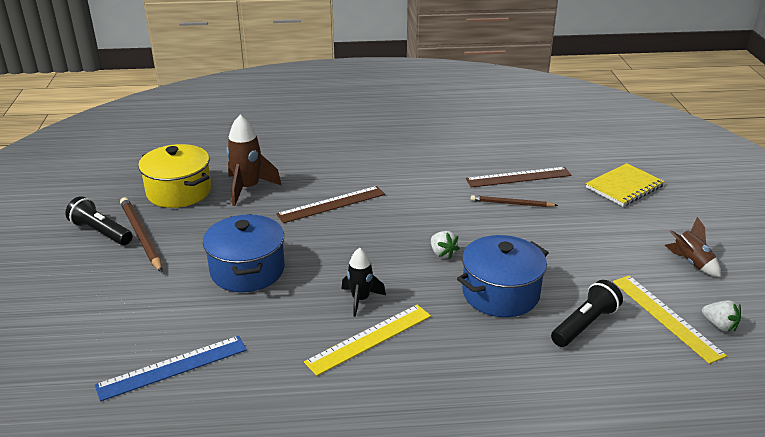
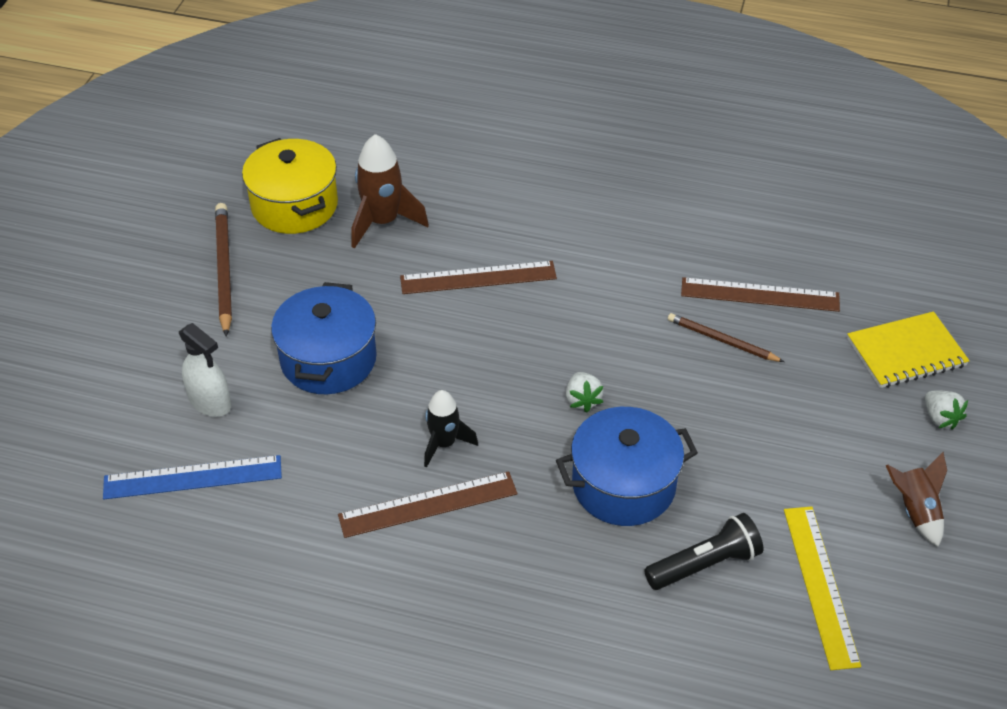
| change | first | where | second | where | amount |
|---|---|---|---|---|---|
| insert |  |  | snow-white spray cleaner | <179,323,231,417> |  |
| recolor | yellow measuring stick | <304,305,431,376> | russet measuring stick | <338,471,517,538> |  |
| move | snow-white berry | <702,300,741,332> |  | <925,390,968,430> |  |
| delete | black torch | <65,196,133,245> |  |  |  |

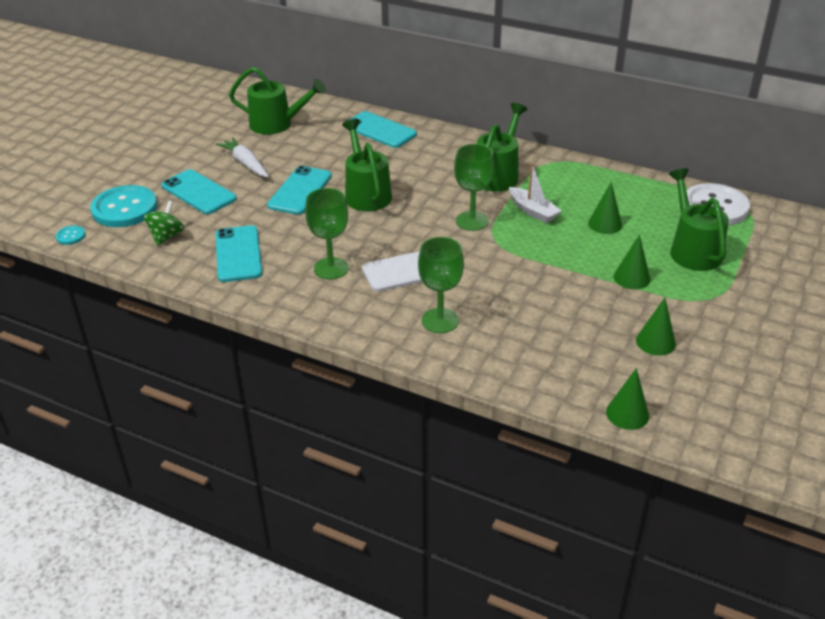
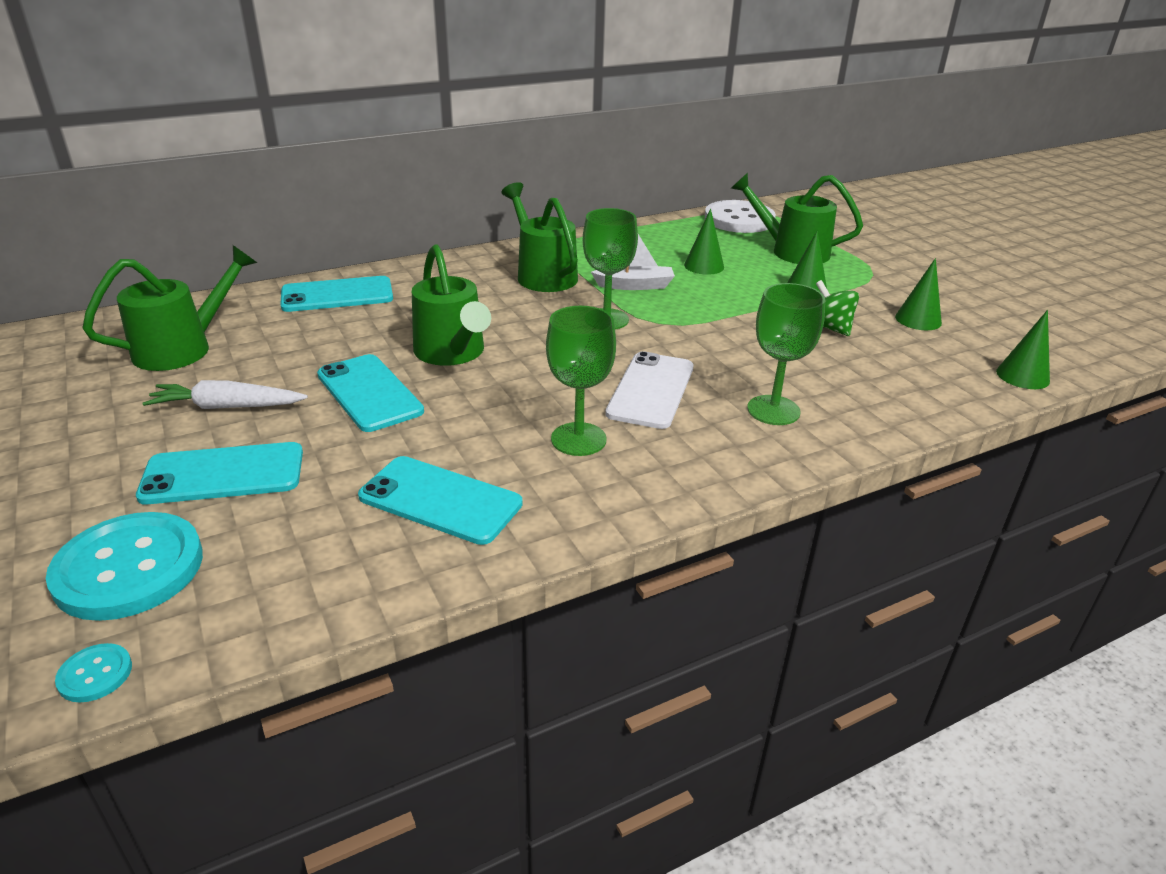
| change | first | where | second | where | amount |
|---|---|---|---|---|---|
| rotate | emerald watering can | <342,119,392,211> |  | <412,244,491,366> | 135 degrees counterclockwise |
| move | emerald toy top | <144,201,184,246> |  | <816,280,859,336> |  |

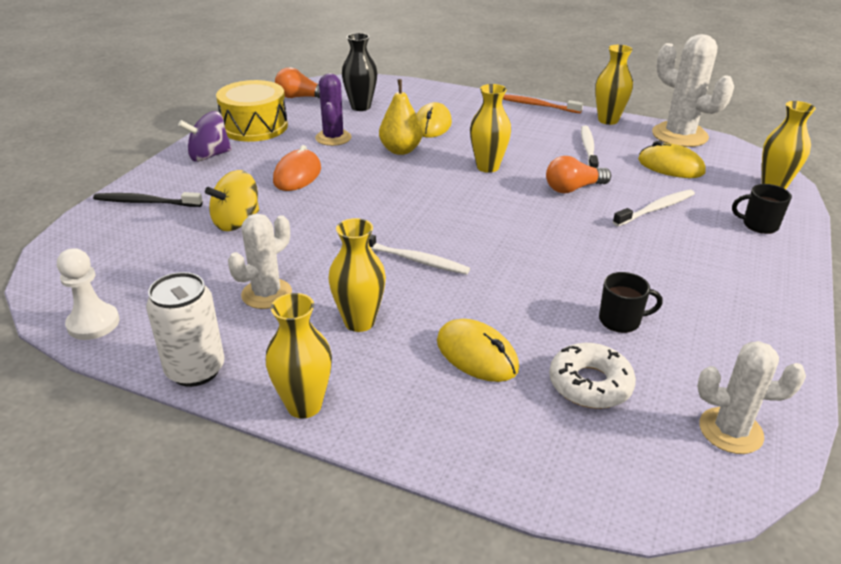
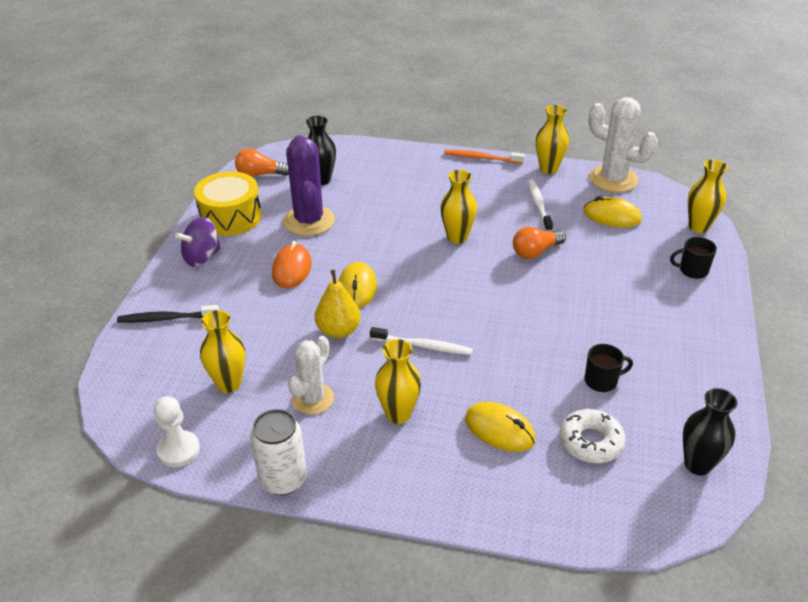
| change | first | where | second | where | amount |
|---|---|---|---|---|---|
| move | yellow flower vase | <266,293,332,419> |  | <200,310,245,393> |  |
| resize | royal purple cactus | <315,73,351,146> |  | <283,135,335,236> | x1.54 |
| move | yellow pear | <379,79,422,155> |  | <315,270,361,338> |  |
| move | yellow mouse | <416,102,452,138> |  | <338,262,377,308> |  |
| replace | snow-white cactus | <697,341,806,454> | black flower vase | <683,388,738,475> |  |
| delete | yellow toy top | <205,170,259,231> |  |  |  |
| delete | snow-white toothbrush | <613,189,695,226> |  |  |  |

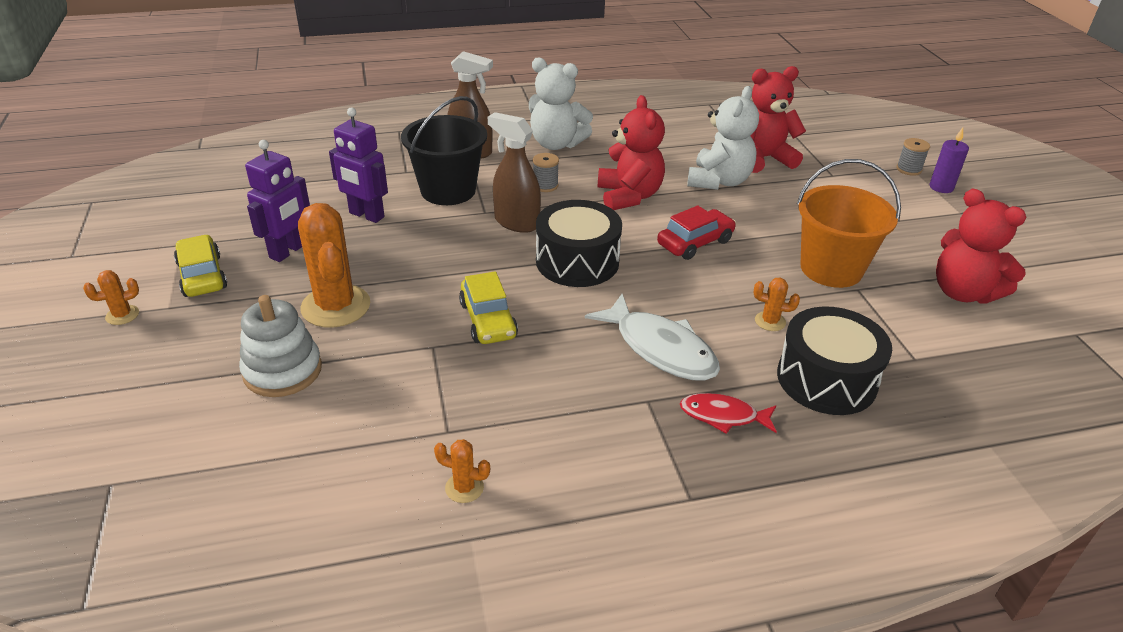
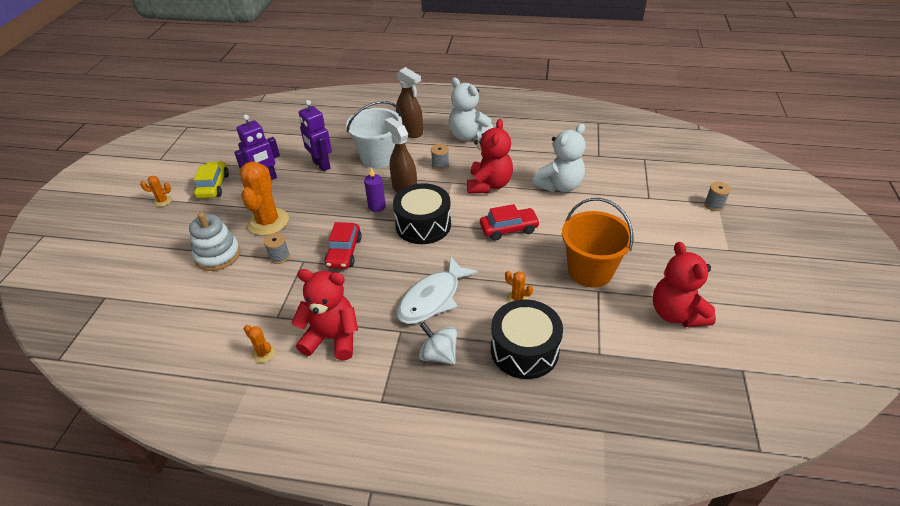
| change | first | where | second | where | amount |
|---|---|---|---|---|---|
| insert |  |  | grey bobbin | <264,233,290,264> |  |
| move | crimson stuffed bear | <751,66,806,173> |  | <292,269,358,360> |  |
| recolor | yellow toy car | <459,271,518,344> | crimson toy car | <324,222,362,269> |  |
| recolor | black bucket | <401,96,487,205> | snow-white bucket | <346,101,402,168> |  |
| move | royal purple pillar candle | <929,128,969,193> |  | <364,167,386,212> |  |
| rotate | snow-white fish figure | <585,294,720,381> |  | <397,256,479,324> | 60 degrees clockwise |
| replace | crimson fish figure | <680,393,777,434> | snow-white toy top | <419,322,457,365> |  |

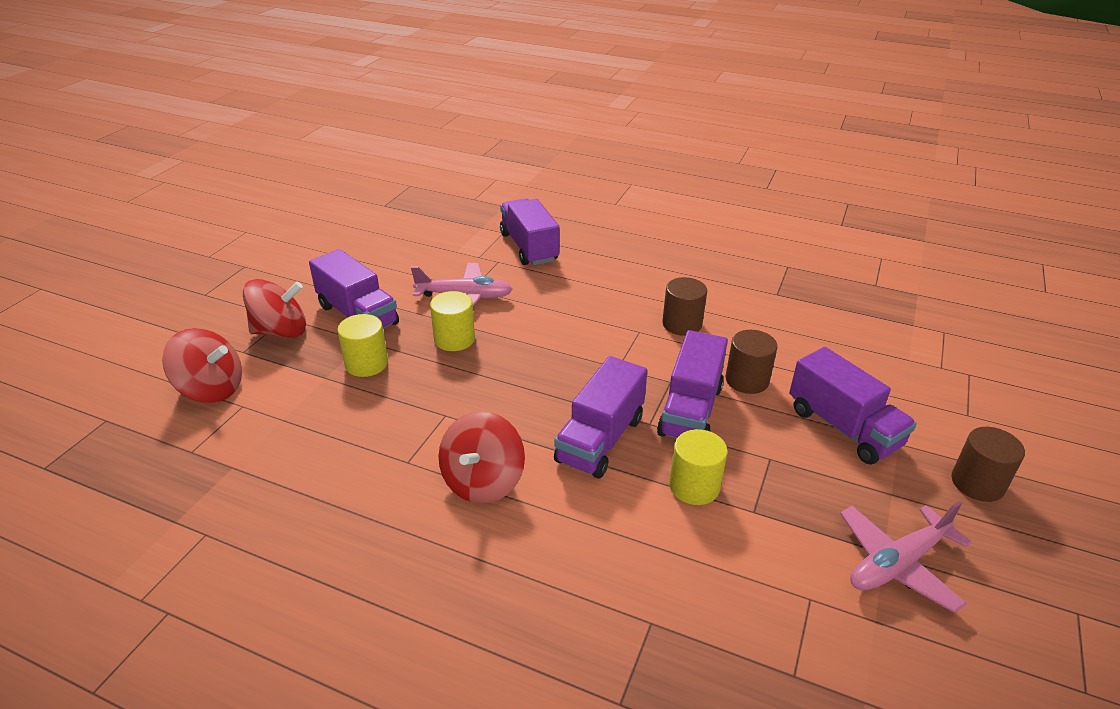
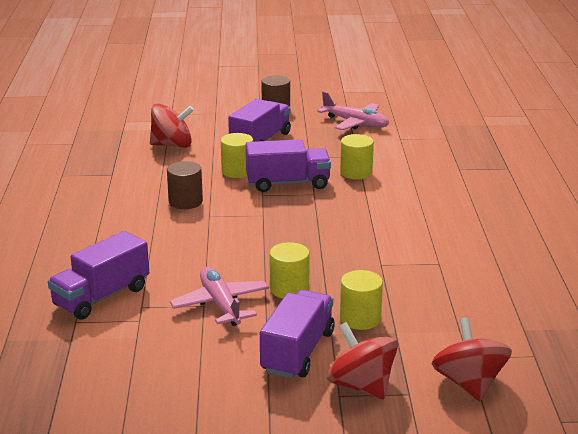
| change | first | where | second | where | amount |
|---|---|---|---|---|---|
| move | crimson toy top | <438,411,525,504> |  | <150,104,194,148> |  |
| recolor | russet cylinder shape | <726,330,778,394> | yellow cylinder shape | <221,133,253,178> |  |
| delete | royal purple lorry | <554,356,648,479> |  |  |  |

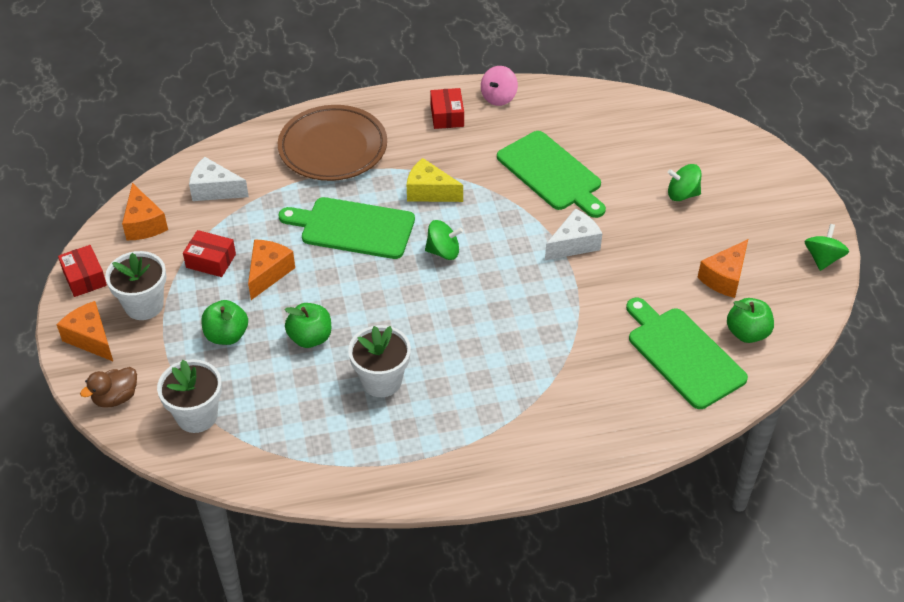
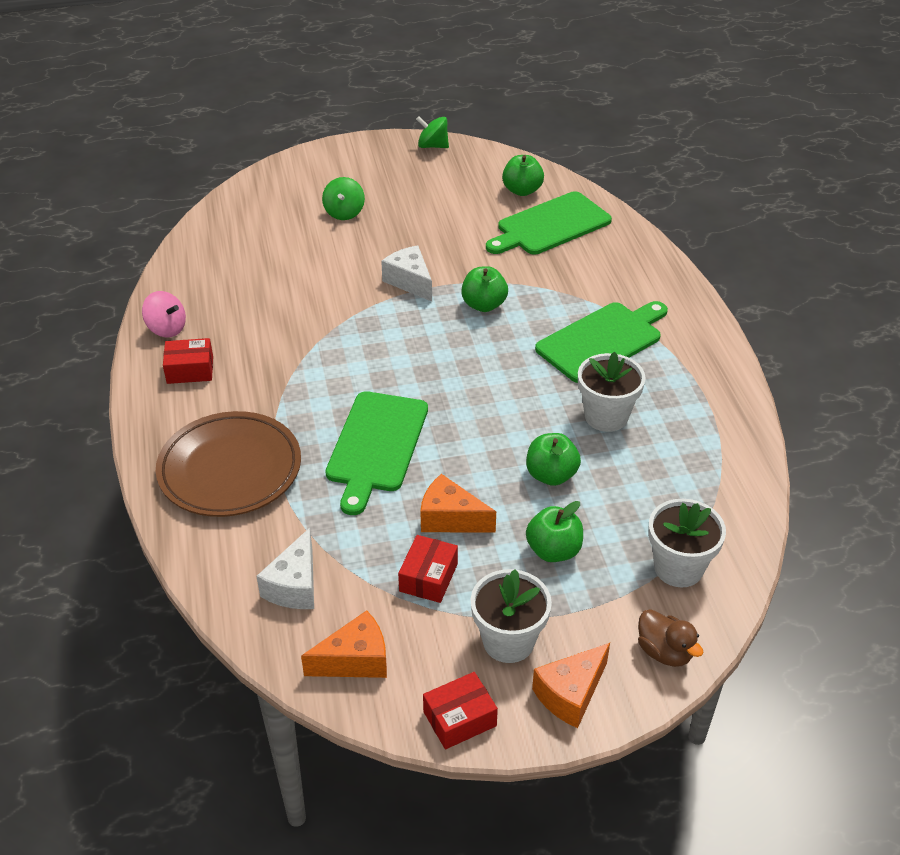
| change | first | where | second | where | amount |
|---|---|---|---|---|---|
| insert |  |  | emerald apple fruit | <461,266,508,312> |  |
| move | emerald bread board | <497,131,606,218> |  | <535,301,668,383> |  |
| delete | yellow piece of cheese | <407,158,463,202> |  |  |  |
| delete | emerald toy top | <425,220,463,260> |  |  |  |
| delete | orange-coloured piece of cheese | <697,239,748,298> |  |  |  |

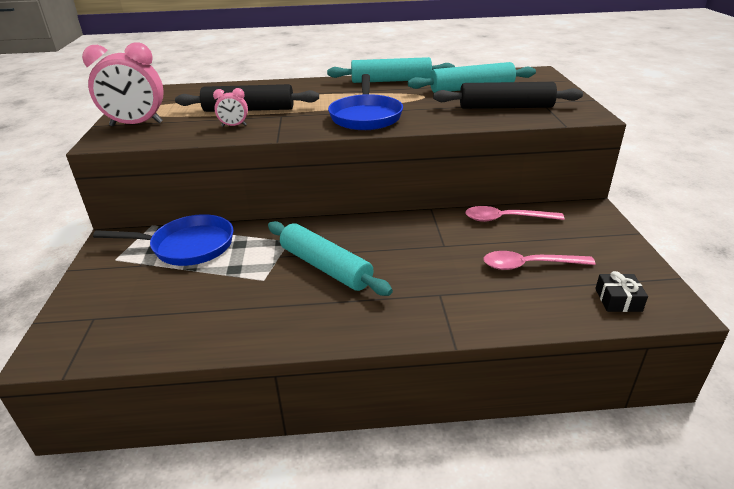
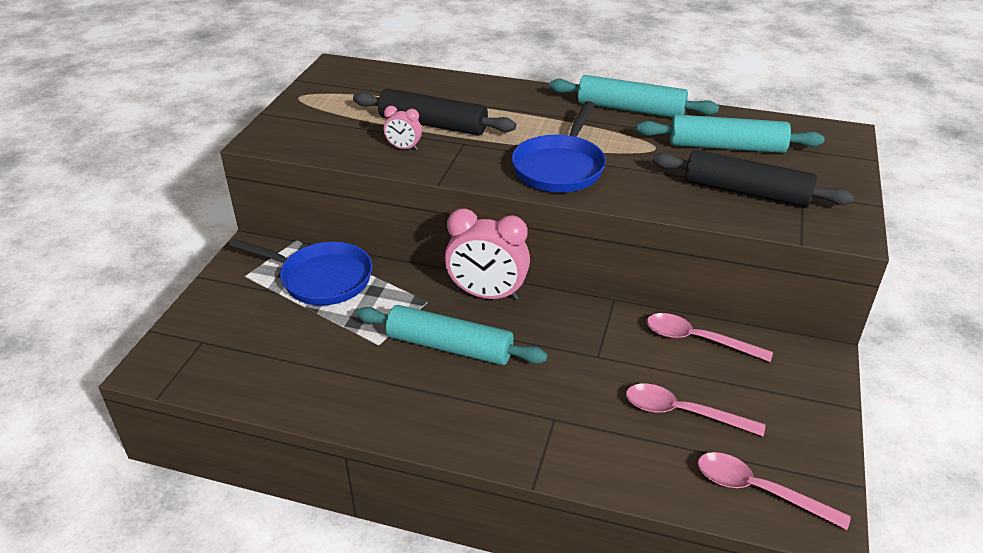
| change | first | where | second | where | amount |
|---|---|---|---|---|---|
| rotate | teal rolling pin | <268,221,393,296> |  | <356,305,548,365> | 45 degrees counterclockwise |
| move | pink alarm clock | <82,42,164,126> |  | <445,208,530,300> |  |
| replace | black gift | <595,271,648,312> | pink tablespoon | <698,452,851,530> |  |

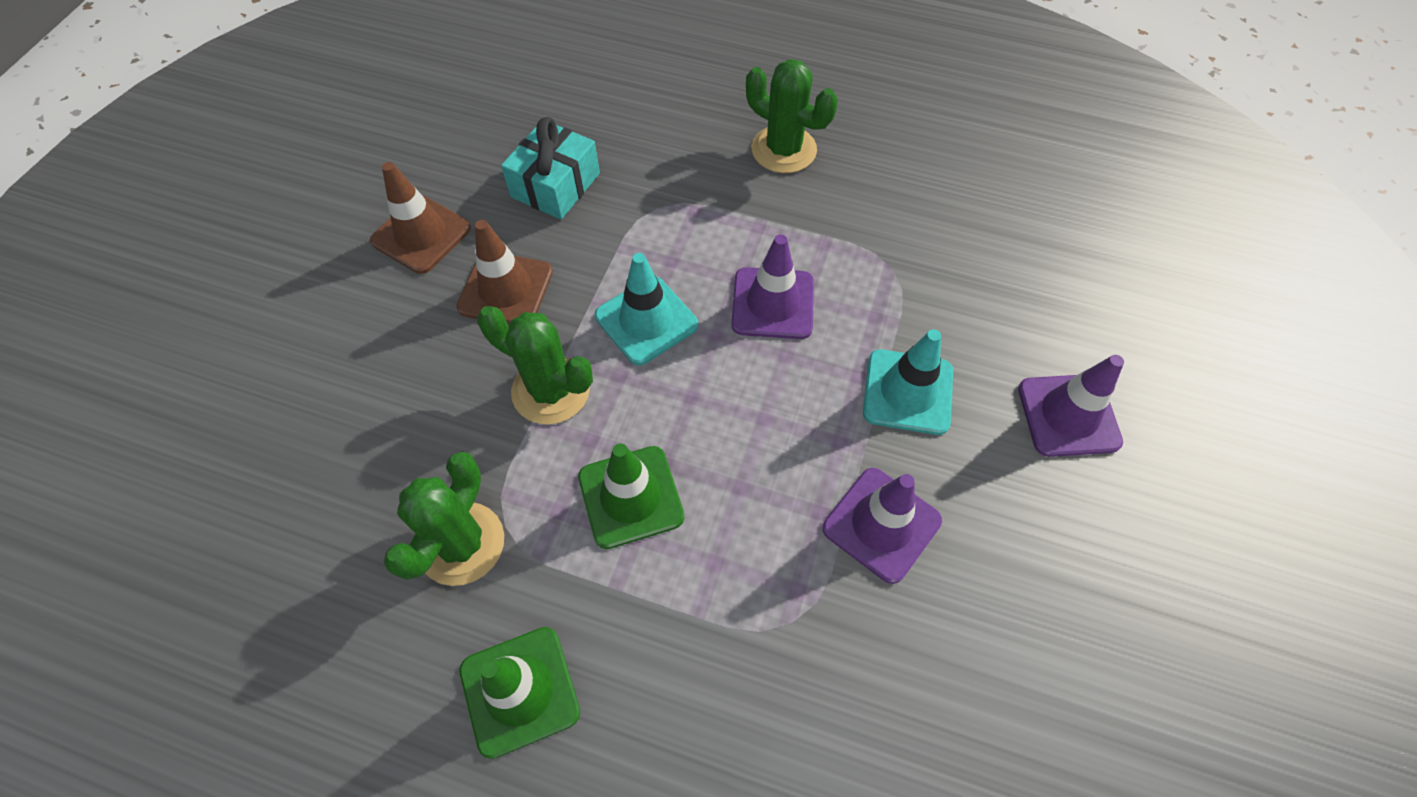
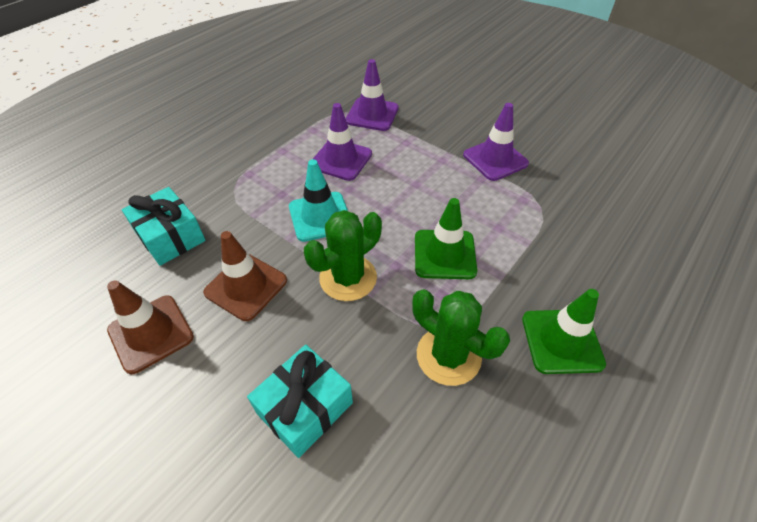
| change | first | where | second | where | amount |
|---|---|---|---|---|---|
| insert |  |  | teal gift | <247,345,353,458> |  |
| move | royal purple safety cone | <1018,355,1124,457> |  | <346,59,399,131> |  |
| delete | emerald cactus | <746,59,838,173> |  |  |  |
| delete | teal safety cone | <863,329,953,435> |  |  |  |

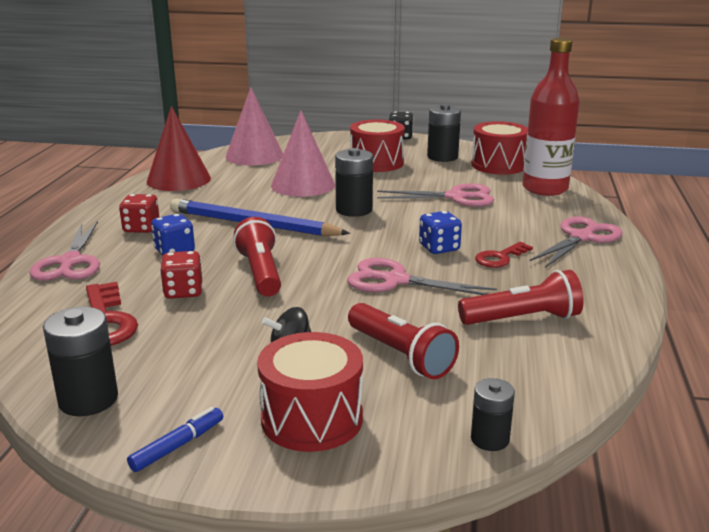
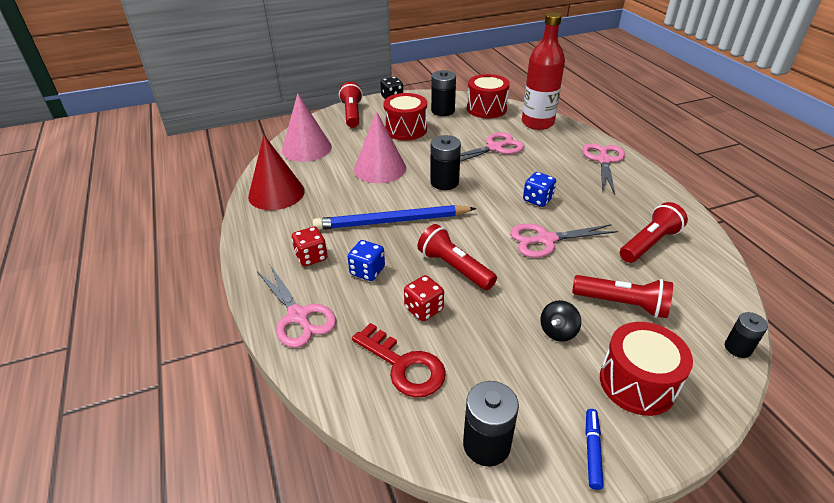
| change | first | where | second | where | amount |
|---|---|---|---|---|---|
| insert |  |  | crimson torch | <339,82,363,128> |  |
| delete | crimson latchkey | <475,242,533,268> |  |  |  |

